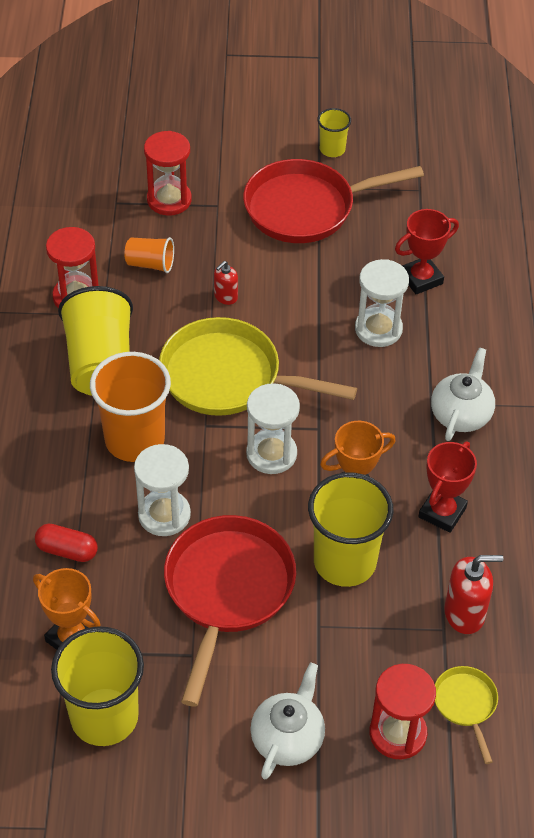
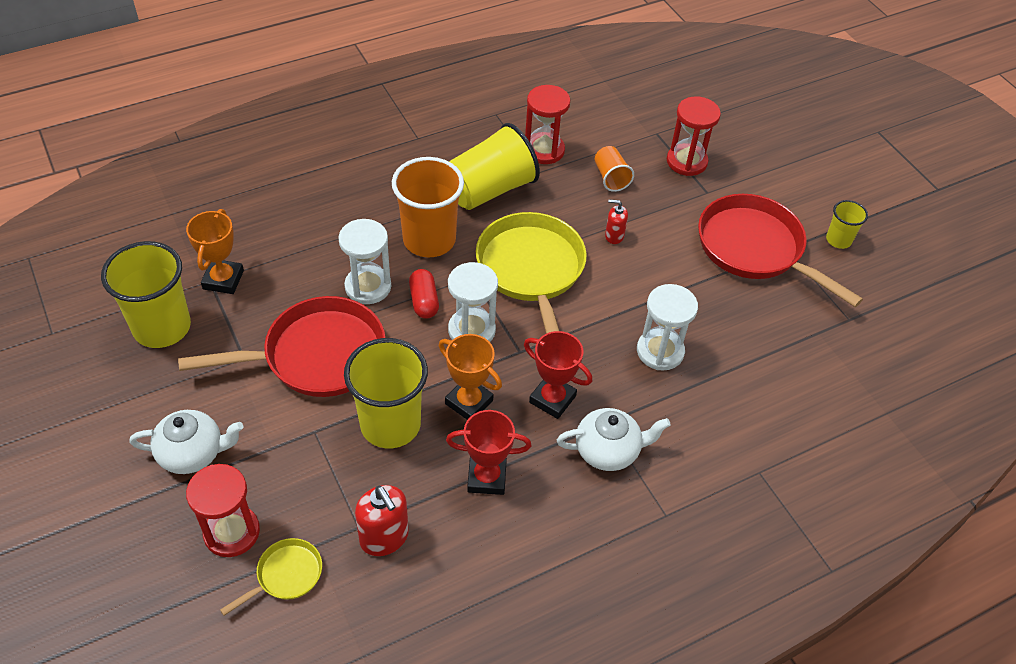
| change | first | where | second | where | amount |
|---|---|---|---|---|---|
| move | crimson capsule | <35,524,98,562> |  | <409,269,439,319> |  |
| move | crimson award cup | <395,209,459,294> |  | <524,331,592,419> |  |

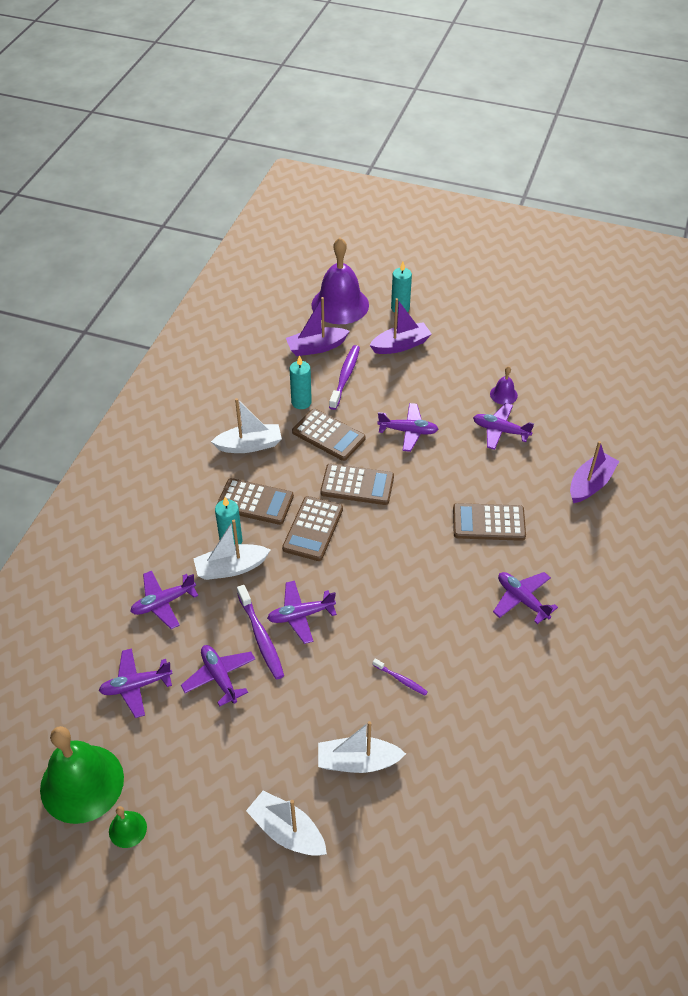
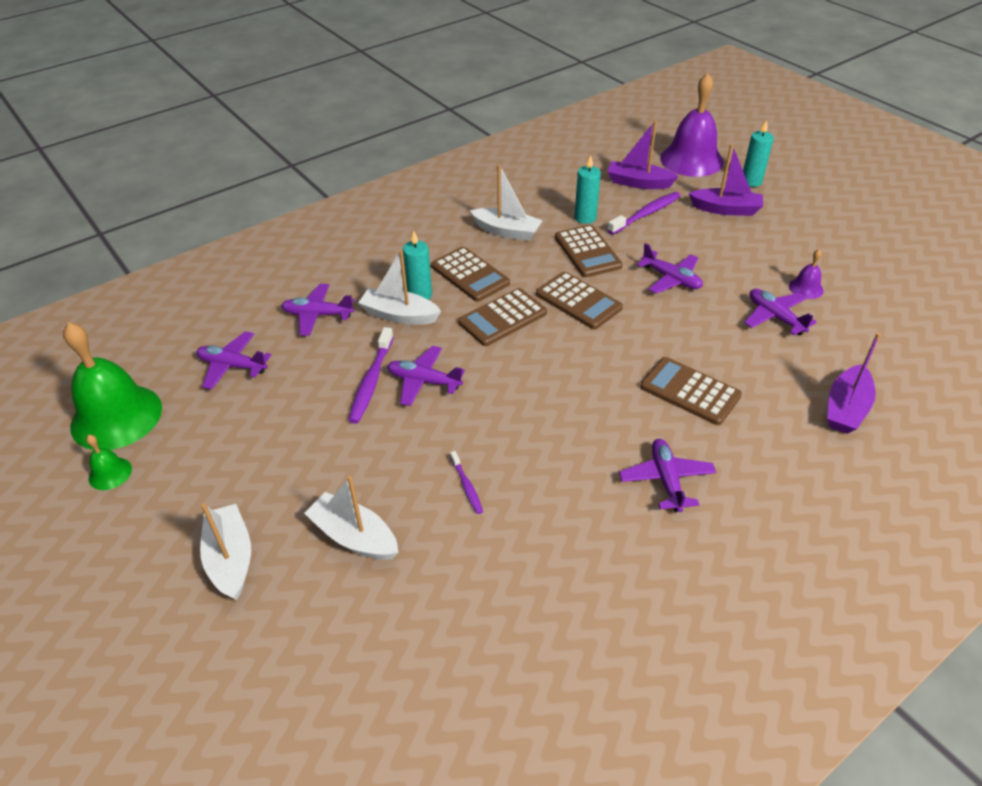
| change | first | where | second | where | amount |
|---|---|---|---|---|---|
| rotate | royal purple sailboat | <570,441,619,503> |  | <827,333,881,434> | 135 degrees clockwise |
| delete | royal purple plane | <181,645,255,706> |  |  |  |

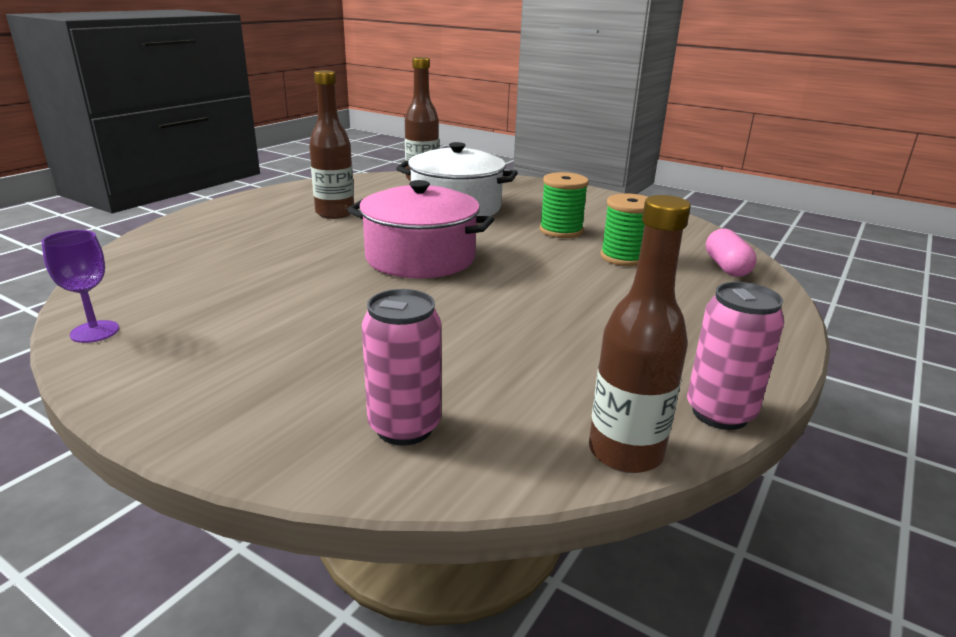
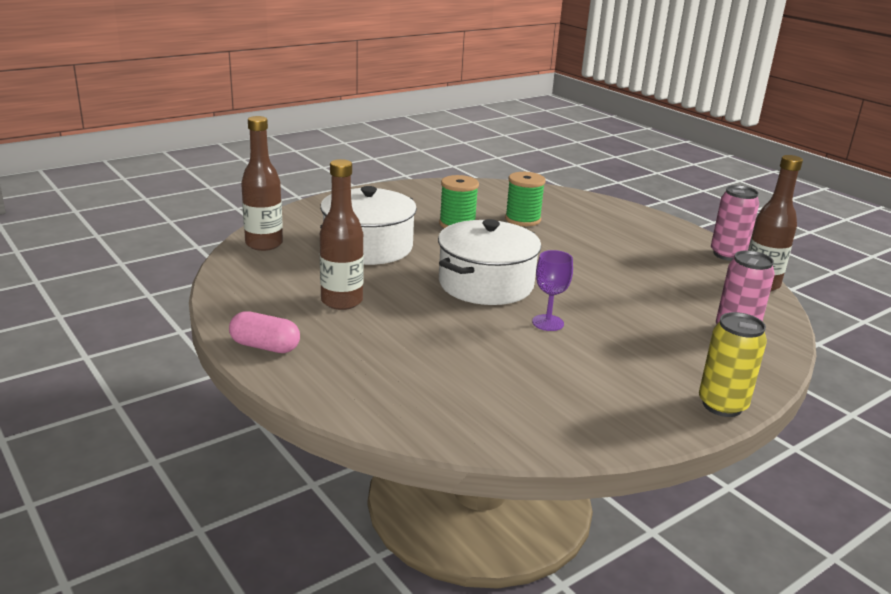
| change | first | where | second | where | amount |
|---|---|---|---|---|---|
| move | pink capsule | <706,228,757,277> |  | <229,311,300,353> |  |
| recolor | pink cooking pot | <347,180,494,278> | snow-white cooking pot | <438,219,541,305> |  |
| move | royal purple goblet | <42,230,119,343> |  | <532,250,573,331> |  |
| insert |  |  | yellow tin | <699,312,767,417> |  |

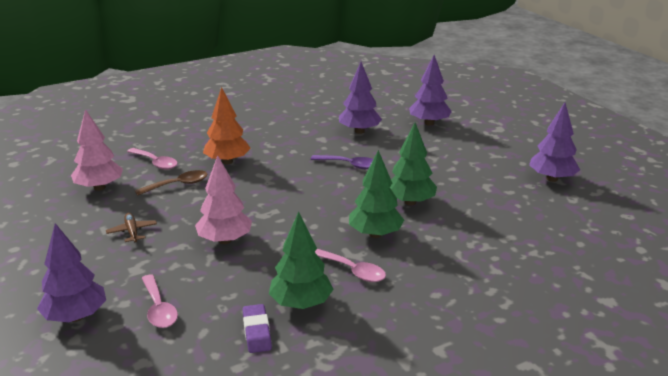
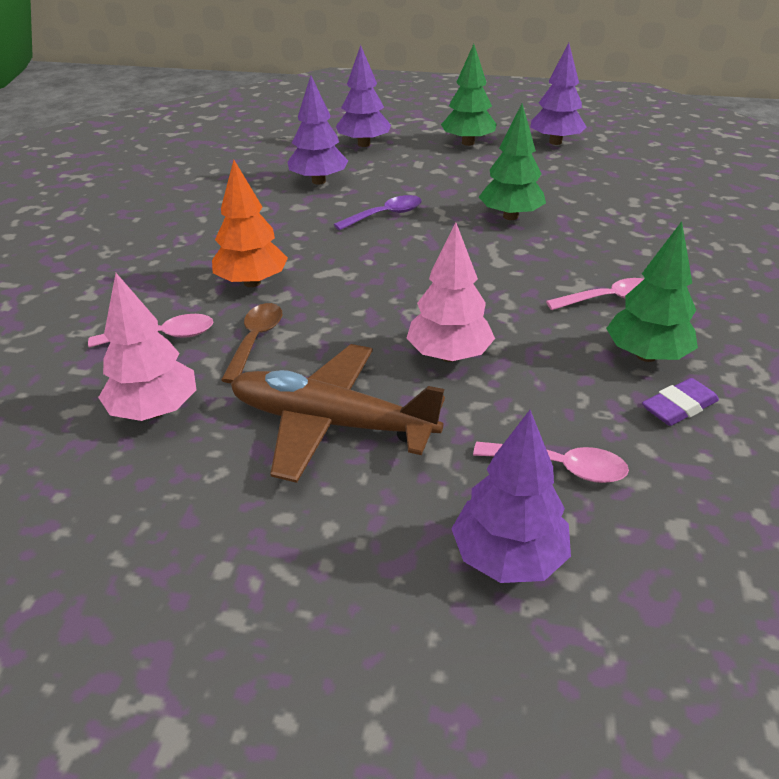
| change | first | where | second | where | amount |
|---|---|---|---|---|---|
| resize | russet plane | <106,213,157,243> |  | <231,344,445,483> | x2.38 |
| move | emerald toy tree | <349,150,404,238> |  | <441,44,497,146> |  |
| rotate | royal purple gum eraser | <242,304,272,353> |  | <642,378,719,426> | 60 degrees counterclockwise |

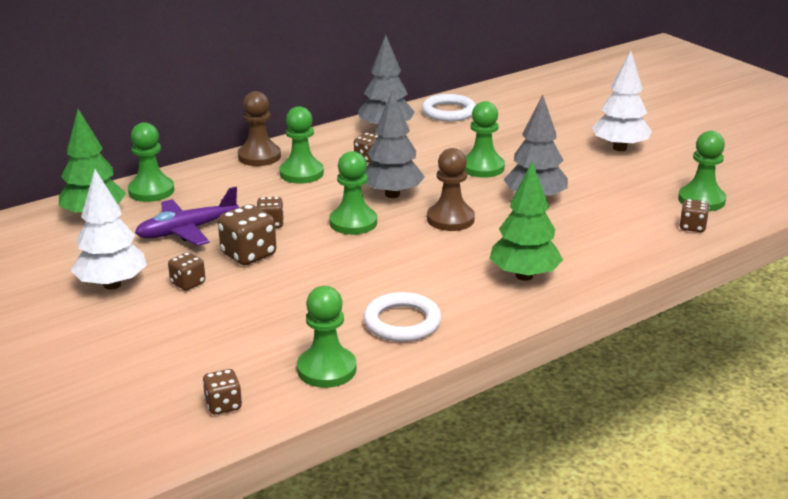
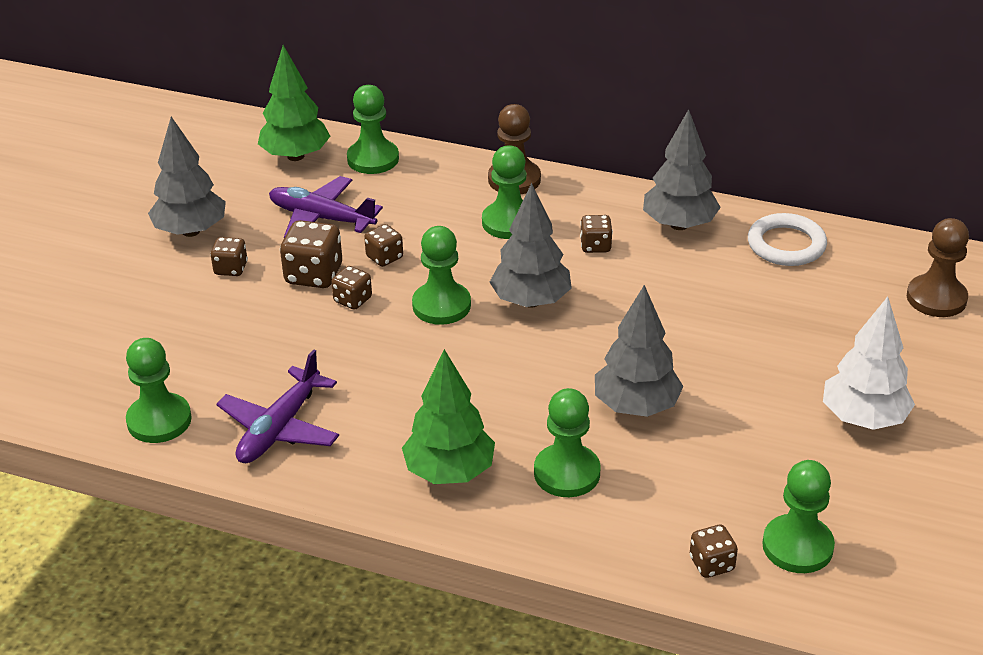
| change | first | where | second | where | amount |
|---|---|---|---|---|---|
| recolor | snow-white toy tree | <71,169,147,290> | grey toy tree | <148,117,226,237> |  |
| replace | snow-white torus | <364,292,441,342> | royal purple plane | <216,349,339,463> |  |
| move | russet dice | <202,369,242,414> |  | <331,266,372,310> |  |
| move | emerald game pawn | <465,101,505,178> |  | <534,388,601,497> |  |
| move | russet game pawn | <427,148,475,231> |  | <907,218,969,317> |  |

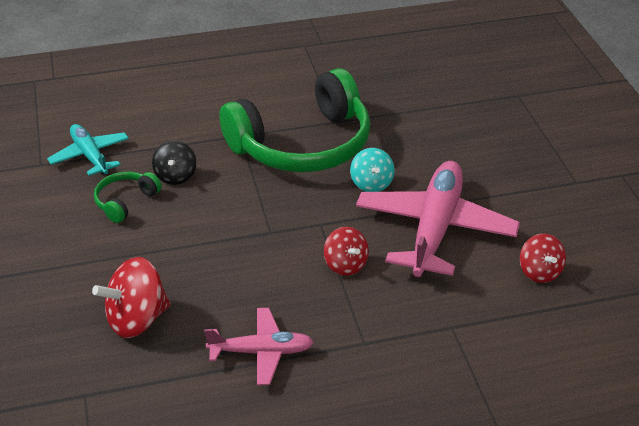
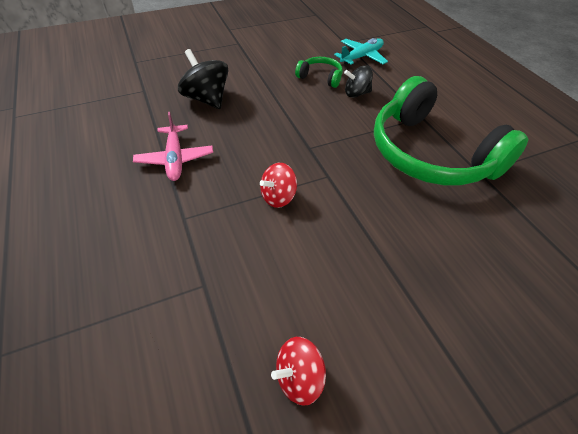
| change | first | where | second | where | amount |
|---|---|---|---|---|---|
| recolor | crimson toy top | <92,257,171,338> | black toy top | <178,49,228,109> |  |
| delete | teal toy top | <350,148,394,192> |  |  |  |
| delete | pink plane | <356,161,520,277> |  |  |  |

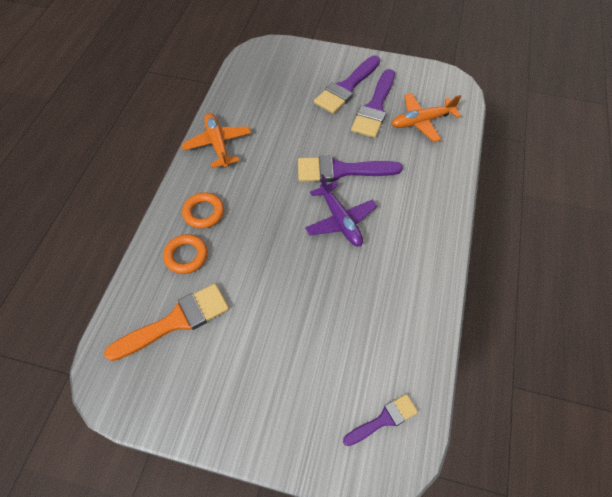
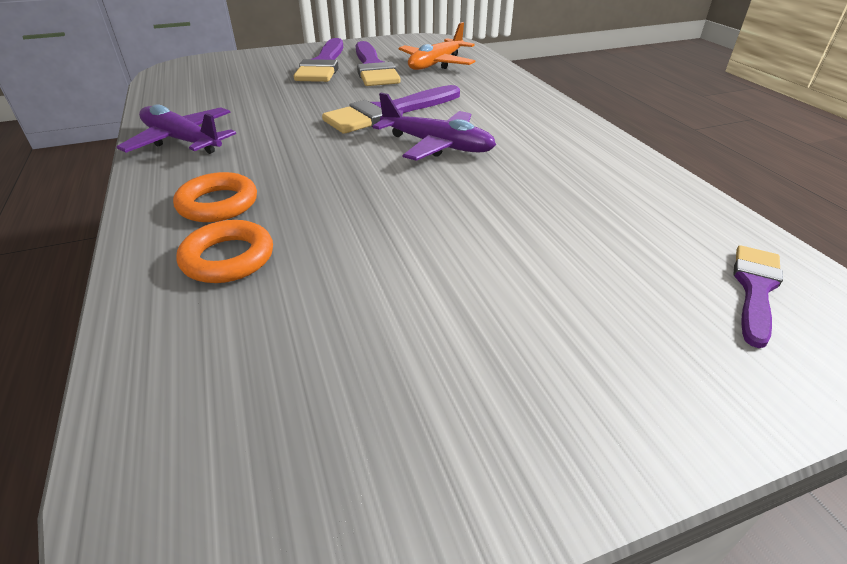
| change | first | where | second | where | amount |
|---|---|---|---|---|---|
| recolor | orange-coloured plane | <182,113,251,168> | royal purple plane | <117,104,236,154> |  |
| delete | orange-coloured paintbrush | <104,284,229,361> |  |  |  |

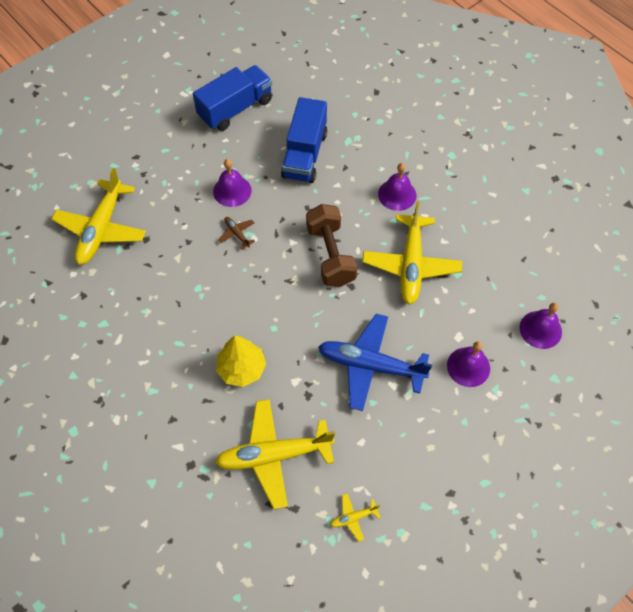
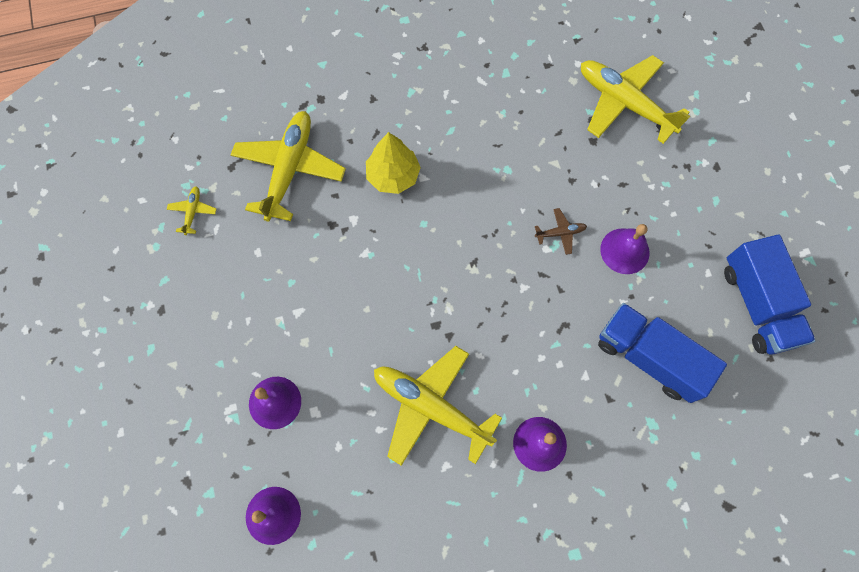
| change | first | where | second | where | amount |
|---|---|---|---|---|---|
| delete | russet hand weight | <306,204,357,287> |  |  |  |
| delete | blue plane | <318,314,432,411> |  |  |  |

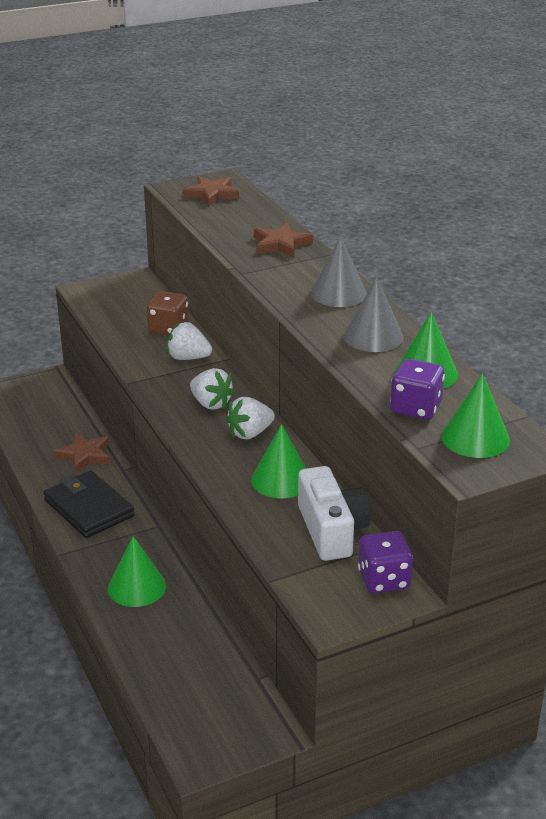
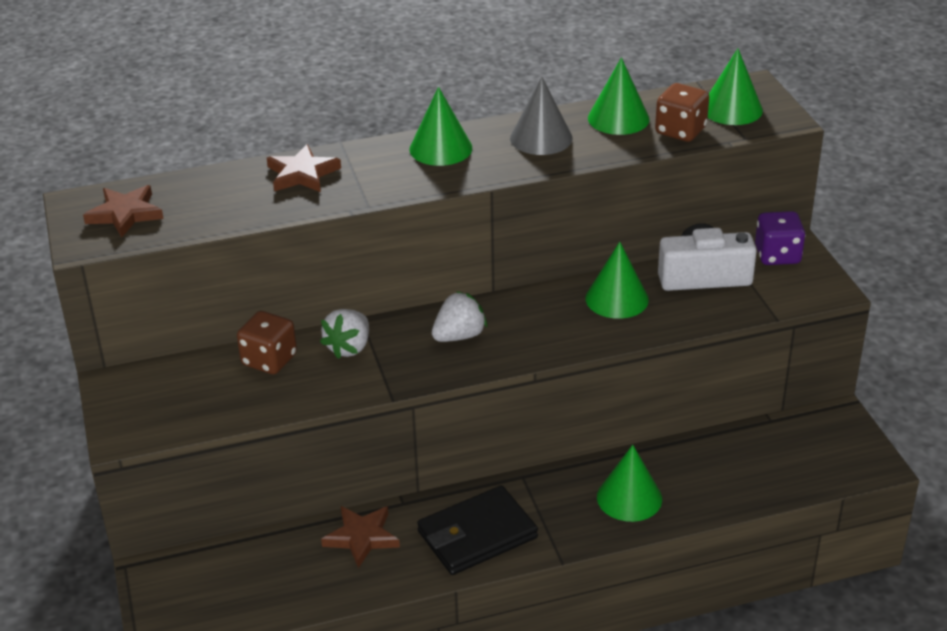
| change | first | where | second | where | amount |
|---|---|---|---|---|---|
| recolor | grey solid cone | <311,236,367,307> | emerald solid cone | <409,87,472,166> |  |
| recolor | royal purple dice | <390,359,445,420> | russet dice | <655,83,709,142> |  |
| delete | snow-white berry | <226,397,275,439> |  |  |  |

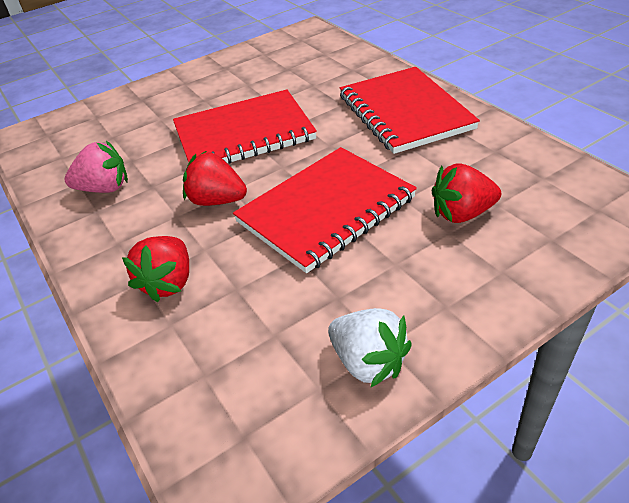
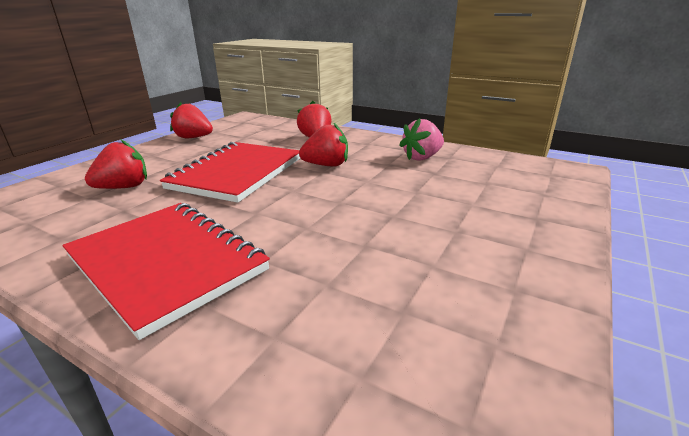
| change | first | where | second | where | amount |
|---|---|---|---|---|---|
| recolor | snow-white berry | <328,308,412,387> | crimson berry | <170,102,213,138> |  |
| delete | crimson notepad | <173,90,317,164> |  |  |  |

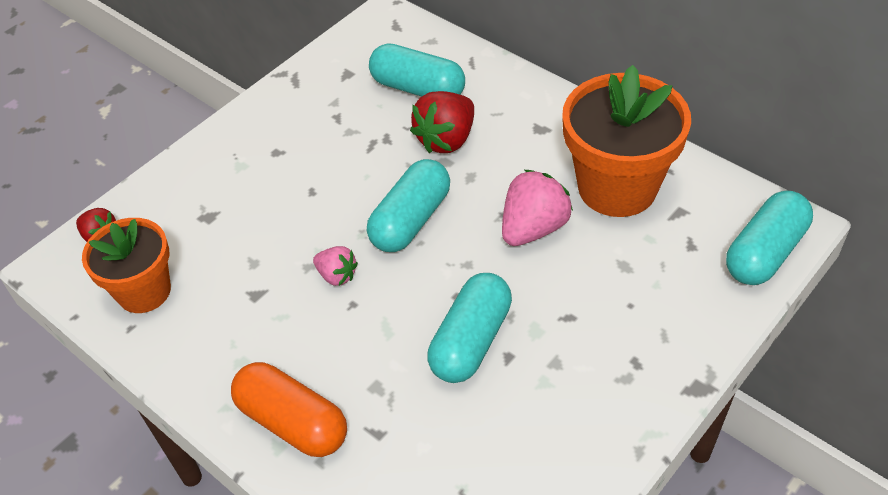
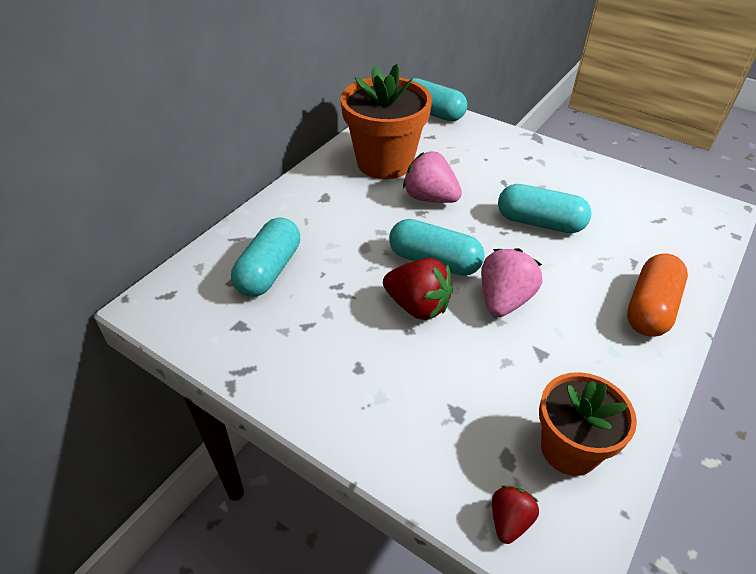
| change | first | where | second | where | amount |
|---|---|---|---|---|---|
| move | crimson berry | <410,91,474,153> |  | <383,258,453,320> |  |
| resize | pink berry | <313,246,358,286> |  | <481,248,542,317> | x1.75 |

